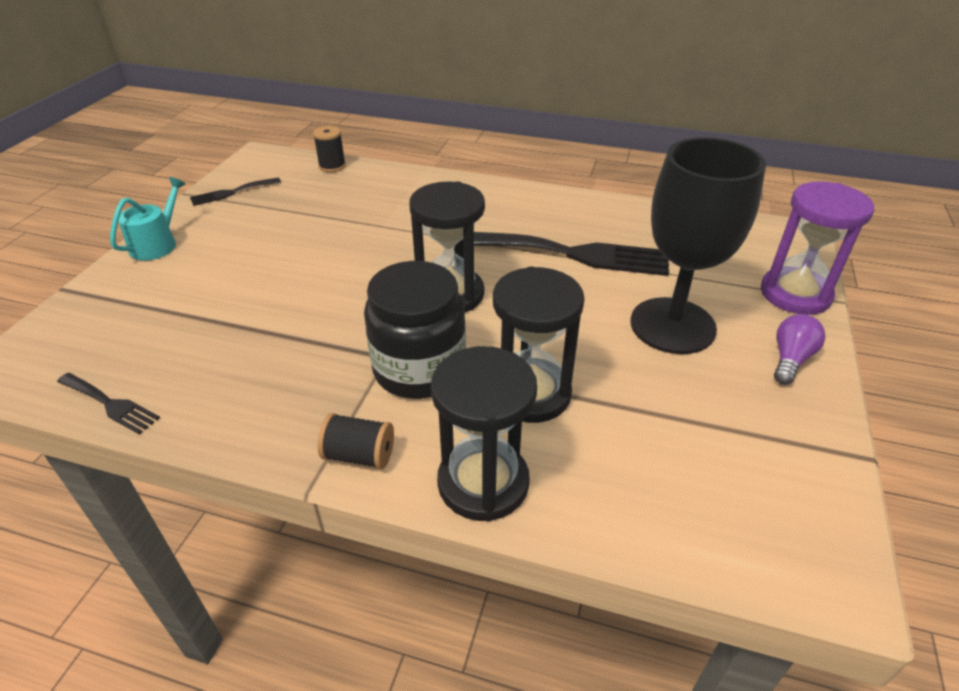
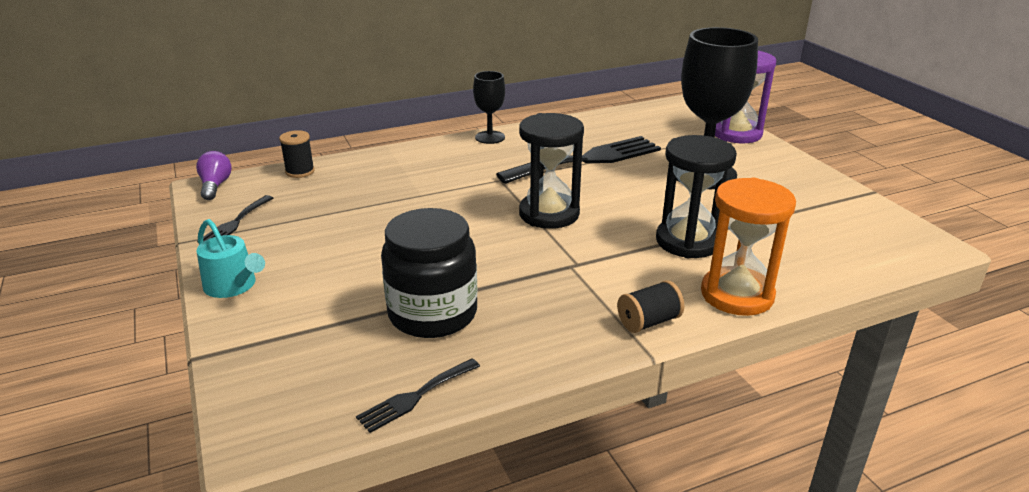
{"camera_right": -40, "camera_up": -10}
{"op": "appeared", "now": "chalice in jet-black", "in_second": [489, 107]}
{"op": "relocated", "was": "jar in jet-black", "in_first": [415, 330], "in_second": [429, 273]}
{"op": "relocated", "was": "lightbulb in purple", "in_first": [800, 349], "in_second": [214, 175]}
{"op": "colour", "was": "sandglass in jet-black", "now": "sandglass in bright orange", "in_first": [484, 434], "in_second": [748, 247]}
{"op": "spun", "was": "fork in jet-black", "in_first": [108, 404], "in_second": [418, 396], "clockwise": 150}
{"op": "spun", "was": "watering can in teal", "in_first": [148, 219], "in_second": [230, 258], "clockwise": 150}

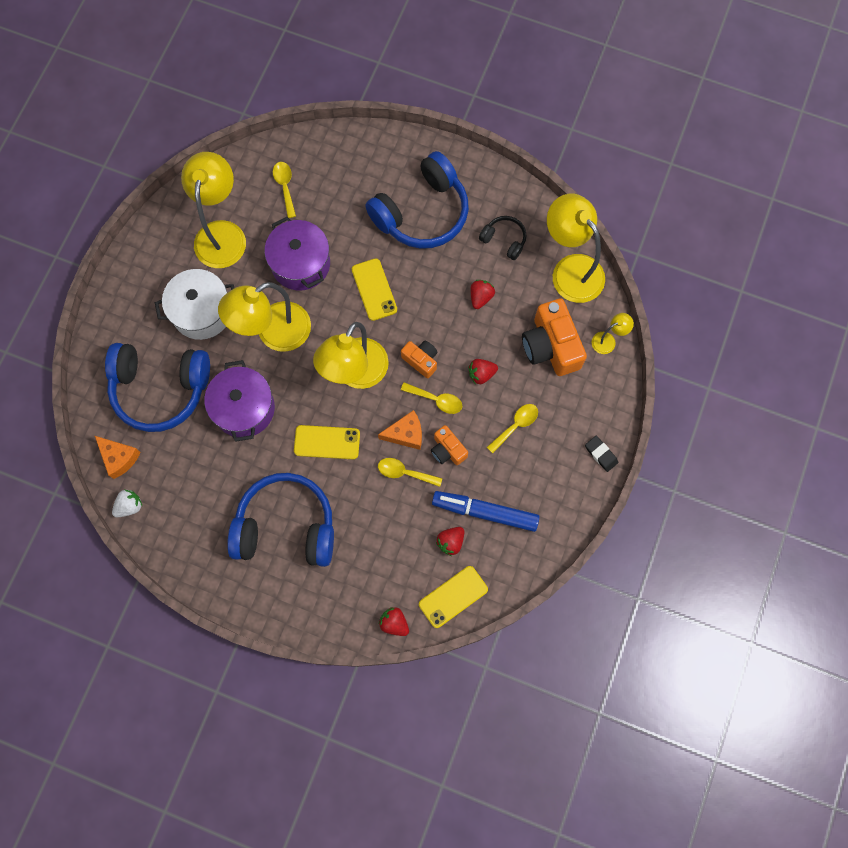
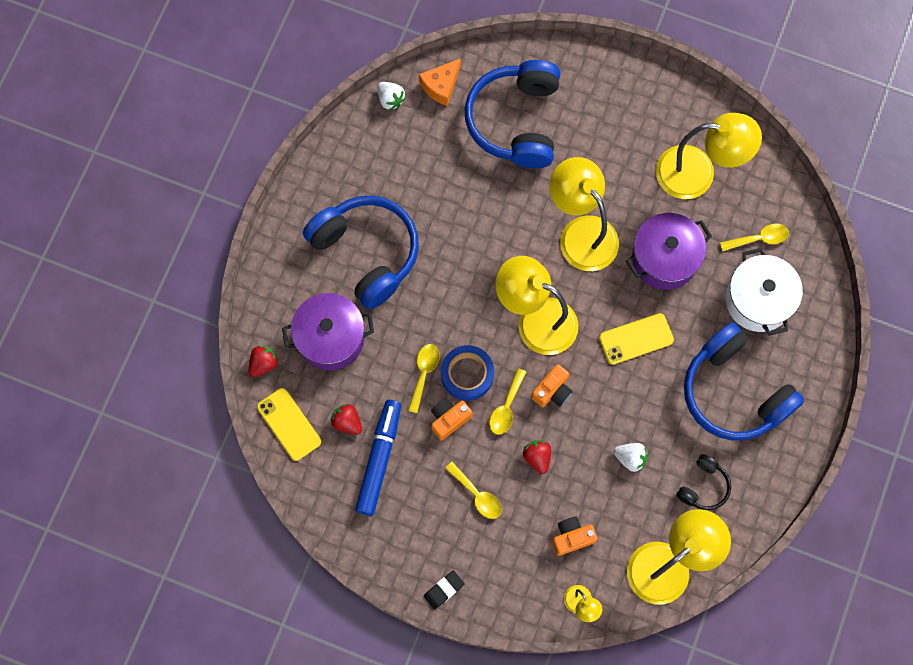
{"camera_right": 90, "camera_up": 0}
{"op": "missing", "was": "smartphone in yellow", "in_first": [327, 442]}
{"op": "relocated", "was": "stockpot in snow-white", "in_first": [194, 304], "in_second": [764, 292]}
{"op": "relocated", "was": "stockpot in purple", "in_first": [239, 401], "in_second": [328, 332]}
{"op": "exchanged", "was": "cheese wedge in bright orange", "now": "roll of tape in royal blue", "in_first": [400, 430], "in_second": [467, 373]}
{"op": "colour", "was": "strawberry in crimson", "now": "strawberry in snow-white", "in_first": [482, 294], "in_second": [630, 457]}
{"op": "spun", "was": "over-ear headphones in royal blue", "in_first": [280, 520], "in_second": [361, 252], "clockwise": -45}
{"op": "size", "was": "compact camera in bright orange", "in_first": [554, 337], "in_second": [575, 536], "ratio": 0.54}

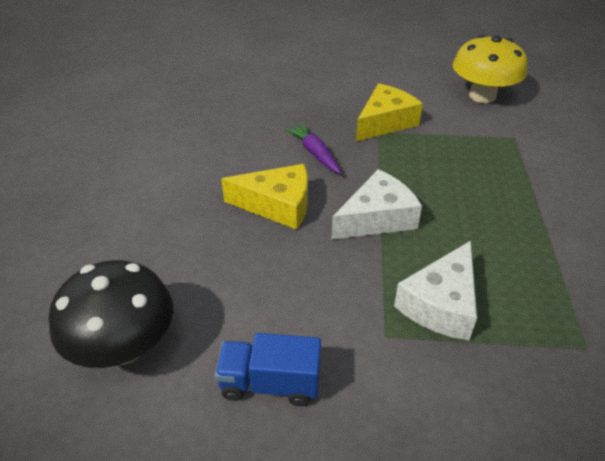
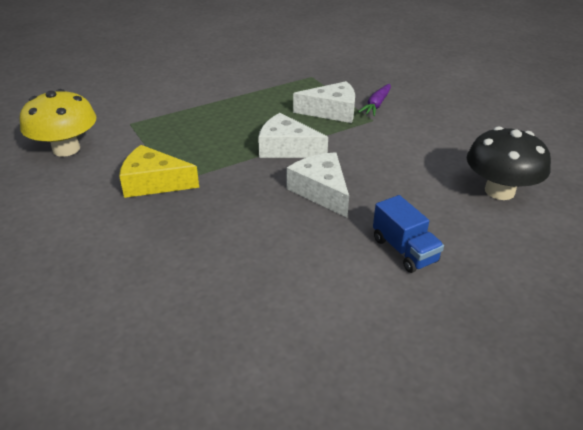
{"camera_right": -125, "camera_up": -5}
{"op": "relocated", "was": "lorry in royal blue", "in_first": [268, 369], "in_second": [408, 234]}
{"op": "relocated", "was": "root vegetable in purple", "in_first": [313, 148], "in_second": [374, 100]}
{"op": "colour", "was": "cheese wedge in yellow", "now": "cheese wedge in snow-white", "in_first": [264, 197], "in_second": [318, 185]}

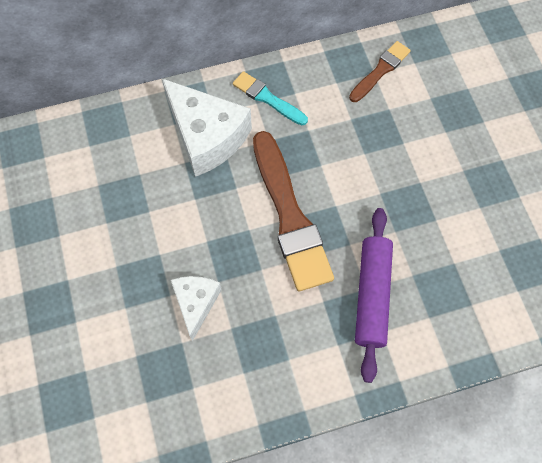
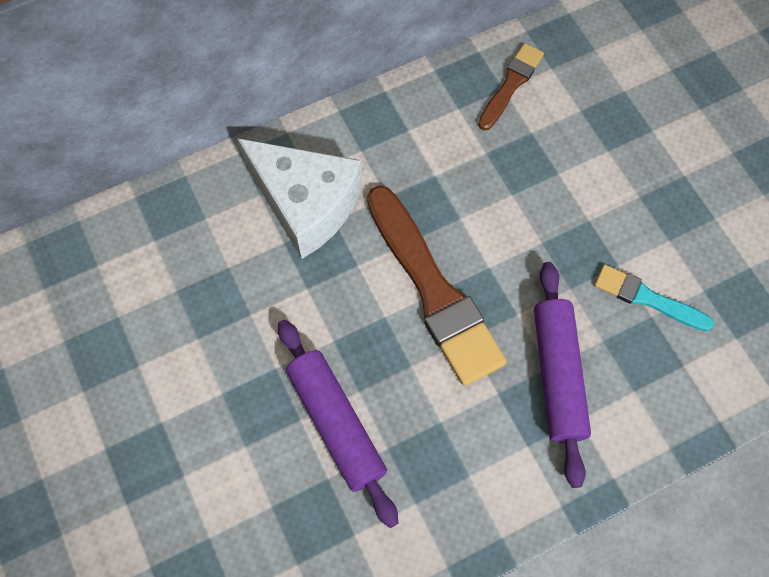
{"camera_right": -10, "camera_up": 0}
{"op": "relocated", "was": "paint brush in teal", "in_first": [270, 98], "in_second": [654, 298]}
{"op": "exchanged", "was": "cheese wedge in snow-white", "now": "rolling pin in purple", "in_first": [196, 308], "in_second": [338, 424]}

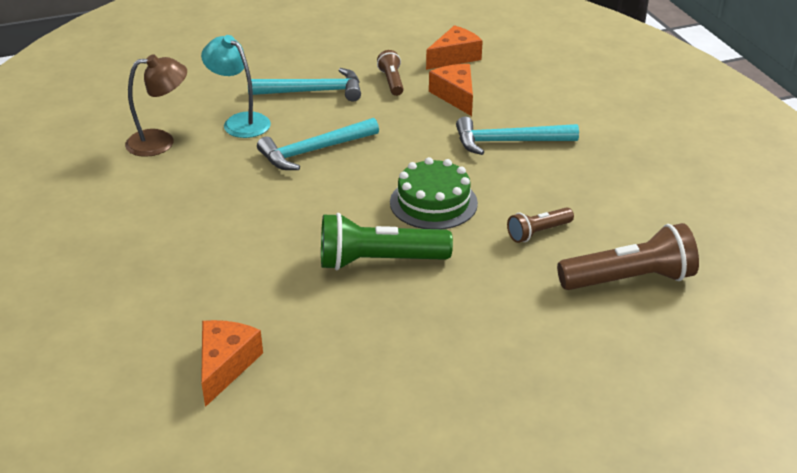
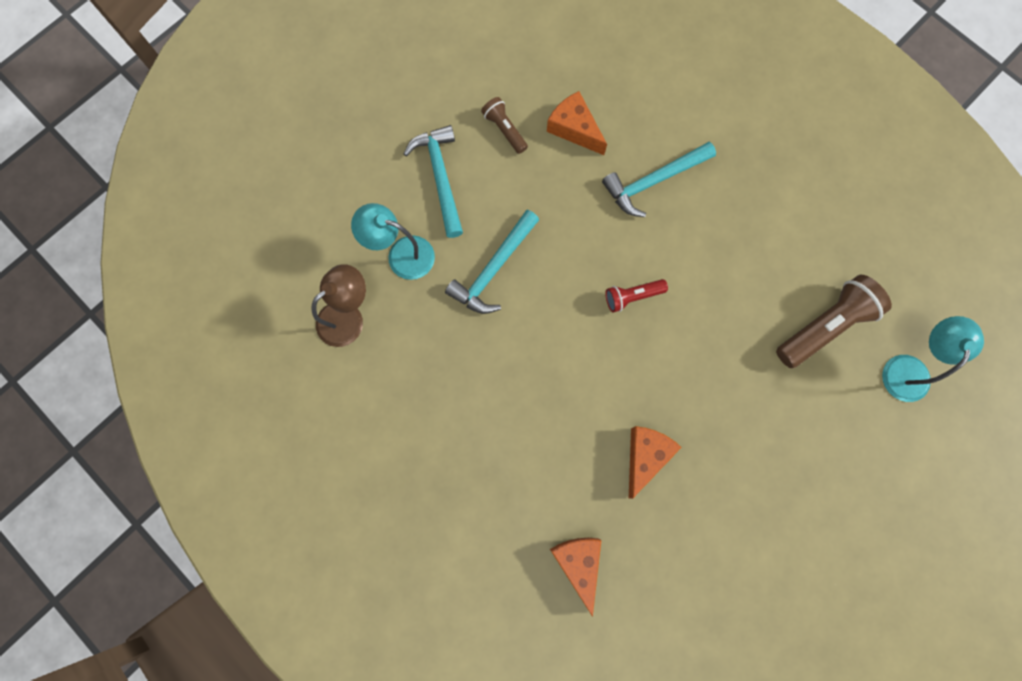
{"camera_right": -25, "camera_up": 40}
{"op": "missing", "was": "pocket torch in green", "in_first": [387, 241]}
{"op": "missing", "was": "pocket torch in brown", "in_first": [540, 225]}
{"op": "appeared", "now": "reading lamp in teal", "in_second": [933, 359]}
{"op": "relocated", "was": "cheese wedge in bright orange", "in_first": [454, 47], "in_second": [655, 462]}
{"op": "exchanged", "was": "layer cake in green", "now": "pocket torch in crimson", "in_first": [434, 193], "in_second": [636, 295]}
{"op": "spun", "was": "claw hammer in teal", "in_first": [304, 84], "in_second": [433, 181], "clockwise": -75}

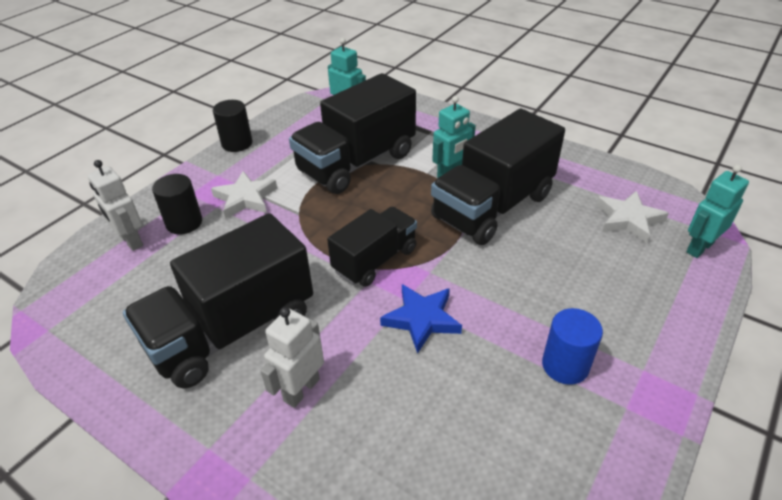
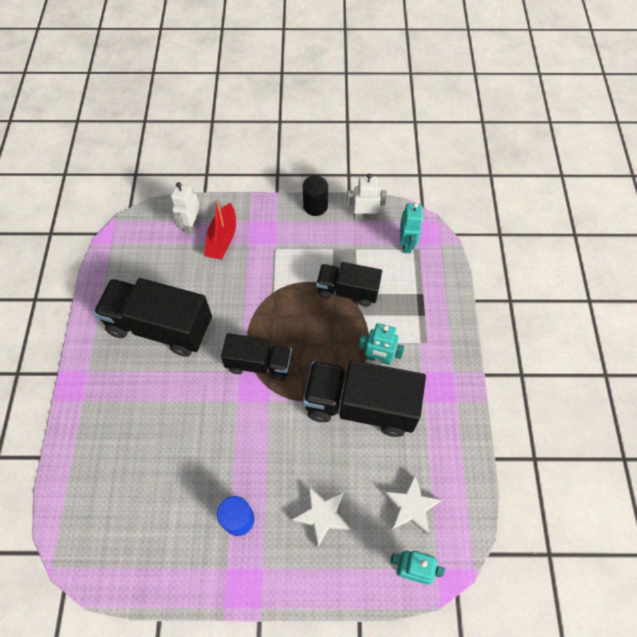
{"camera_right": 55, "camera_up": 20}
{"op": "missing", "was": "star shape in royal blue", "in_first": [421, 319]}
{"op": "relocated", "was": "star shape in snow-white", "in_first": [244, 195], "in_second": [321, 517]}
{"op": "relocated", "was": "robot figure in snow-white", "in_first": [292, 357], "in_second": [367, 196]}
{"op": "exchanged", "was": "solid cylinder in jet-black", "now": "toy boat in crimson", "in_first": [177, 204], "in_second": [220, 229]}
{"op": "size", "was": "lorry in jet-black", "in_first": [352, 133], "in_second": [349, 284], "ratio": 0.61}

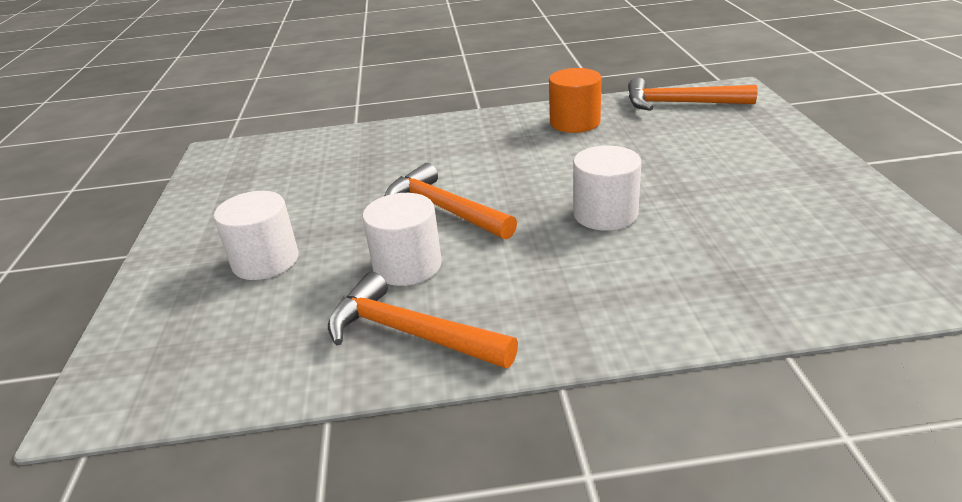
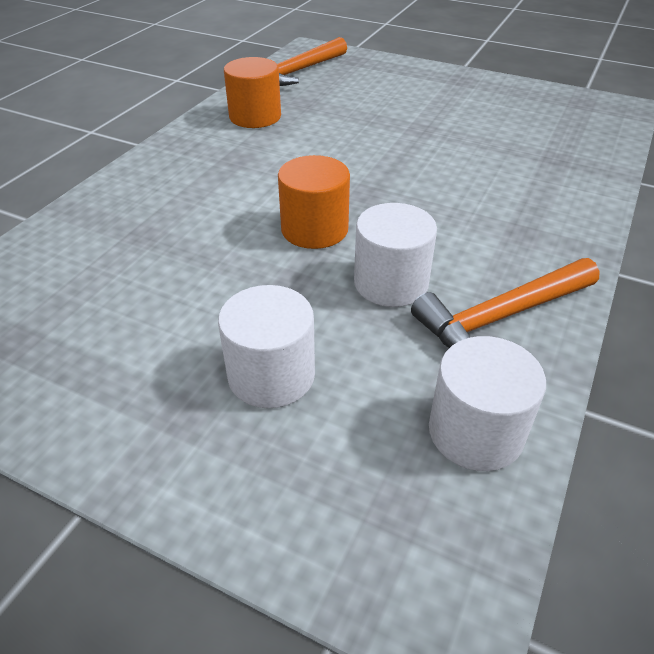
{"camera_right": -60, "camera_up": 10}
{"op": "relocated", "was": "solid cylinder in snow-white", "in_first": [607, 188], "in_second": [487, 403]}
{"op": "exchanged", "was": "claw hammer in bright orange", "now": "solid cylinder in bright orange", "in_first": [450, 201], "in_second": [314, 202]}

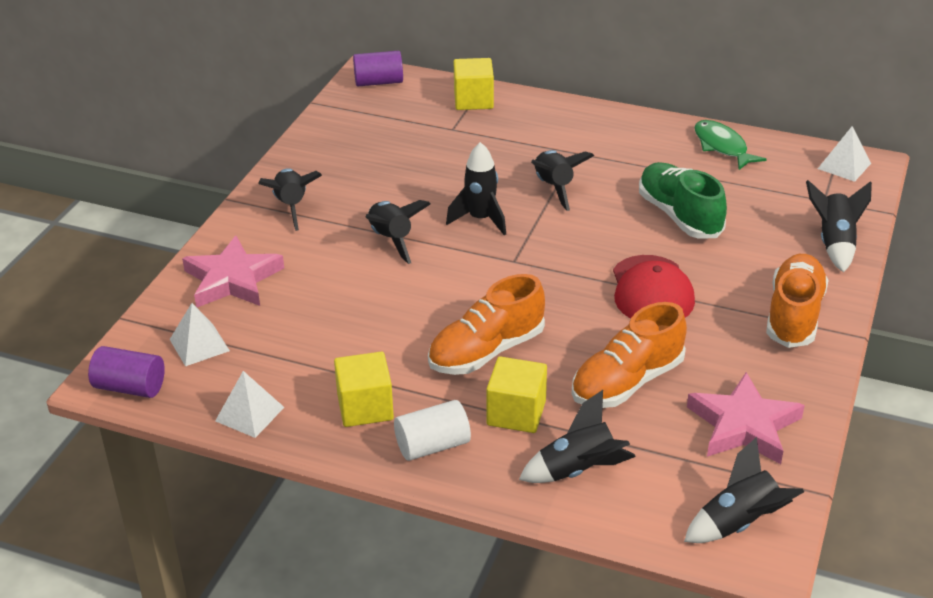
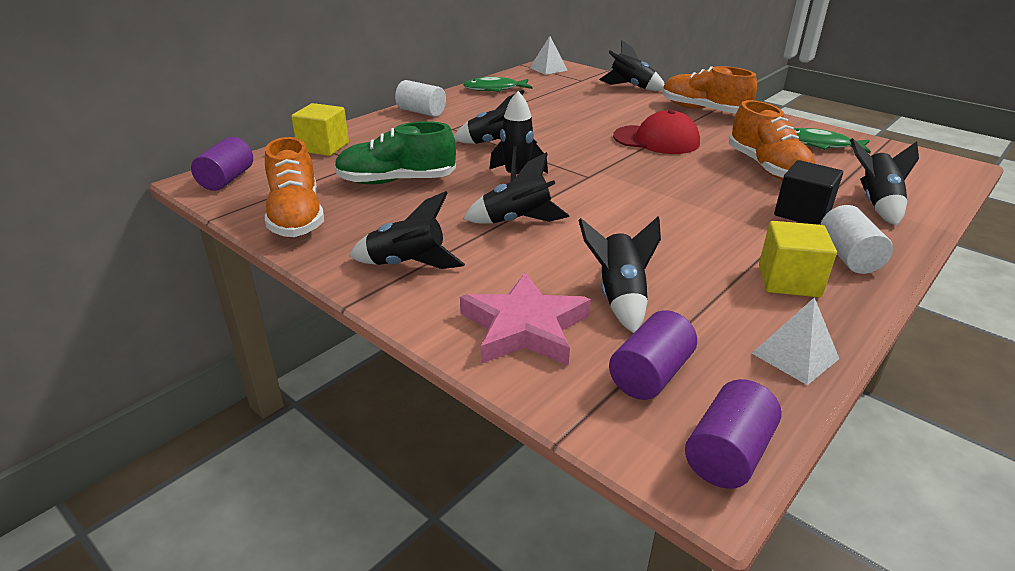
{"camera_right": -70, "camera_up": -5}
{"op": "appeared", "now": "solid cylinder in snow-white", "in_second": [420, 98]}
{"op": "relocated", "was": "lace-up shoe in bright orange", "in_first": [486, 324], "in_second": [294, 187]}
{"op": "relocated", "was": "lace-up shoe in green", "in_first": [683, 200], "in_second": [395, 152]}
{"op": "relocated", "was": "toy rocket in jet-black", "in_first": [744, 490], "in_second": [619, 275]}
{"op": "exchanged", "was": "solid pyramid in snow-white", "now": "solid cylinder in purple", "in_first": [199, 334], "in_second": [653, 355]}
{"op": "exchanged", "was": "star shape in pink", "now": "fish in green", "in_first": [746, 418], "in_second": [832, 140]}
{"op": "colour", "was": "solid cube in yellow", "now": "solid cube in jet-black", "in_first": [516, 394], "in_second": [808, 192]}

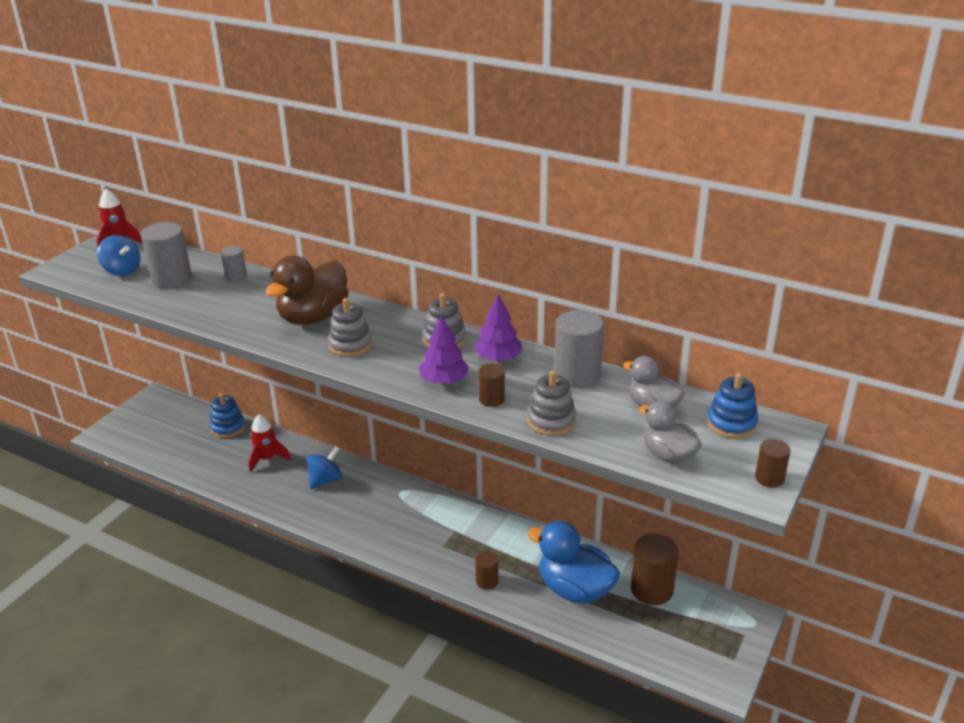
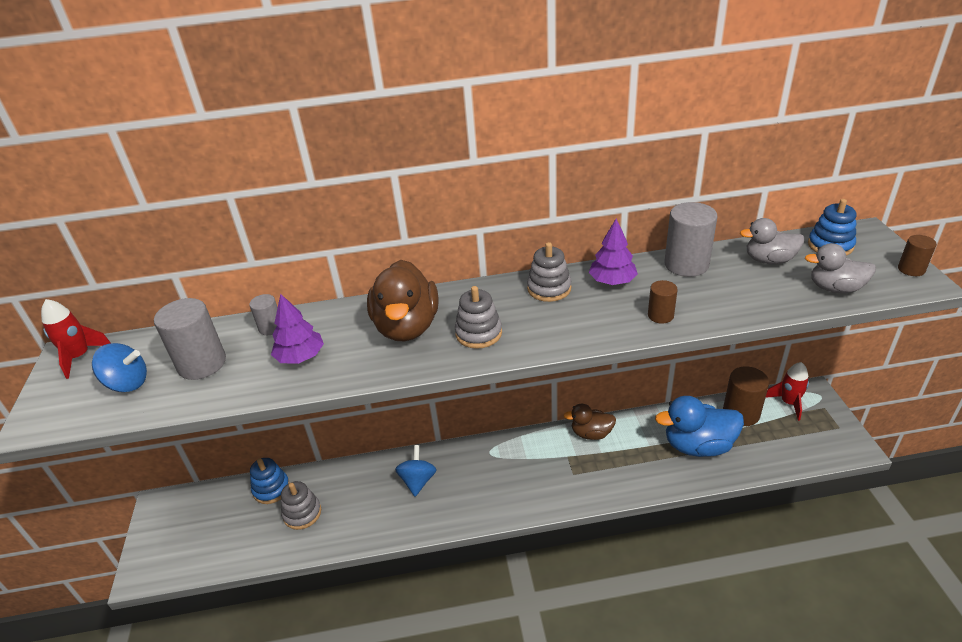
{"camera_right": -35, "camera_up": 5}
{"op": "missing", "was": "solid cylinder in brown", "in_first": [487, 571]}
{"op": "appeared", "now": "duck in brown", "in_second": [589, 422]}
{"op": "relocated", "was": "toy rocket in crimson", "in_first": [270, 443], "in_second": [787, 391]}
{"op": "relocated", "was": "fir tree in purple", "in_first": [444, 349], "in_second": [297, 329]}
{"op": "relocated", "was": "stacking toy in grey", "in_first": [551, 403], "in_second": [301, 505]}

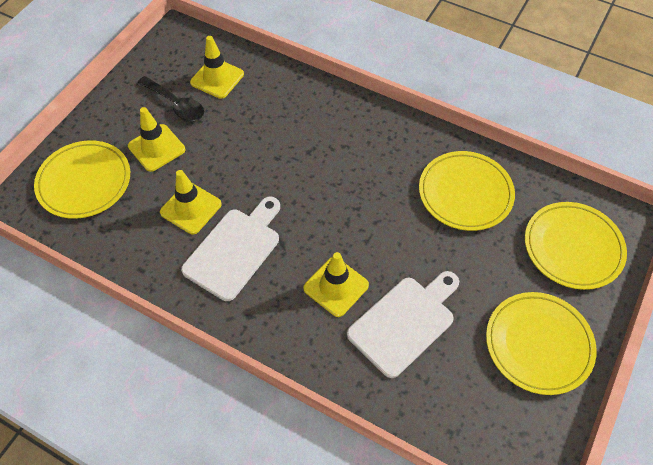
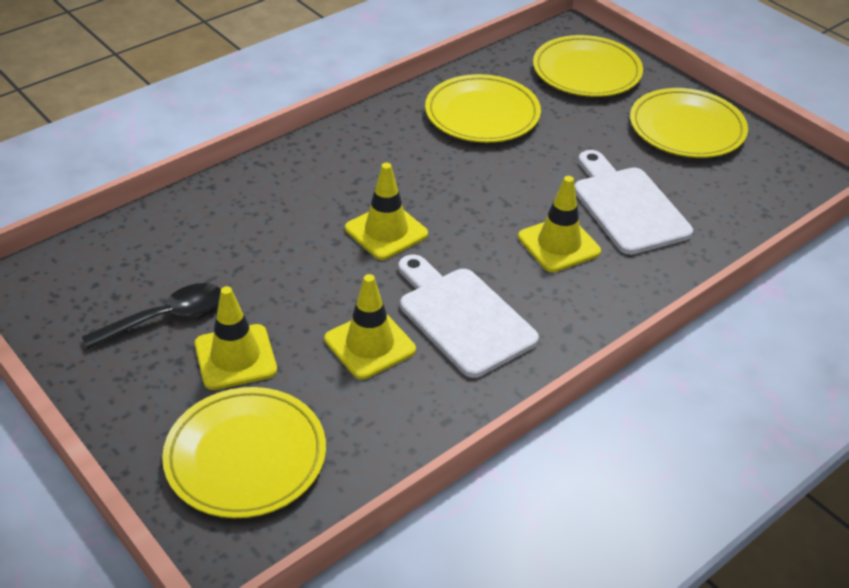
{"camera_right": -70, "camera_up": -15}
{"op": "relocated", "was": "safety cone in yellow", "in_first": [217, 67], "in_second": [386, 211]}

